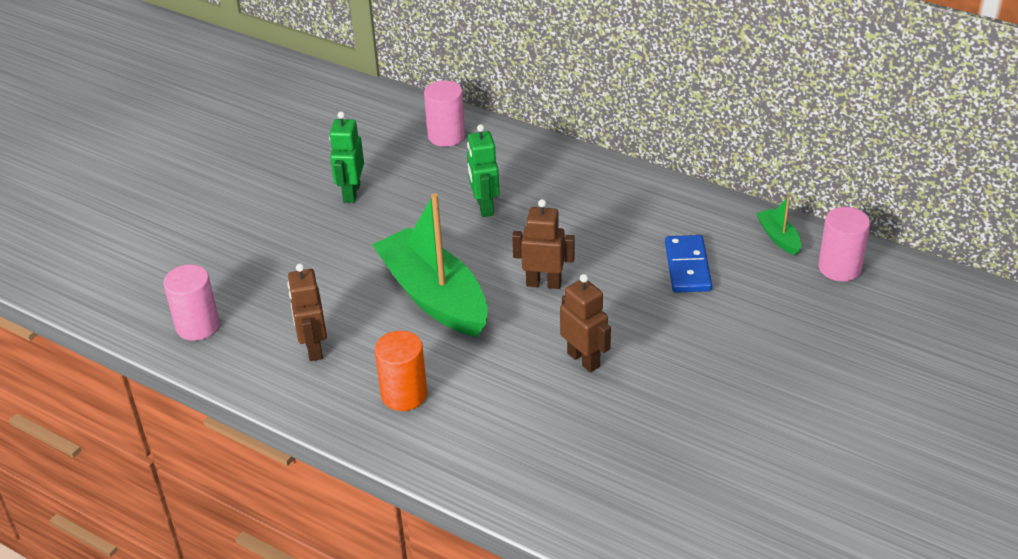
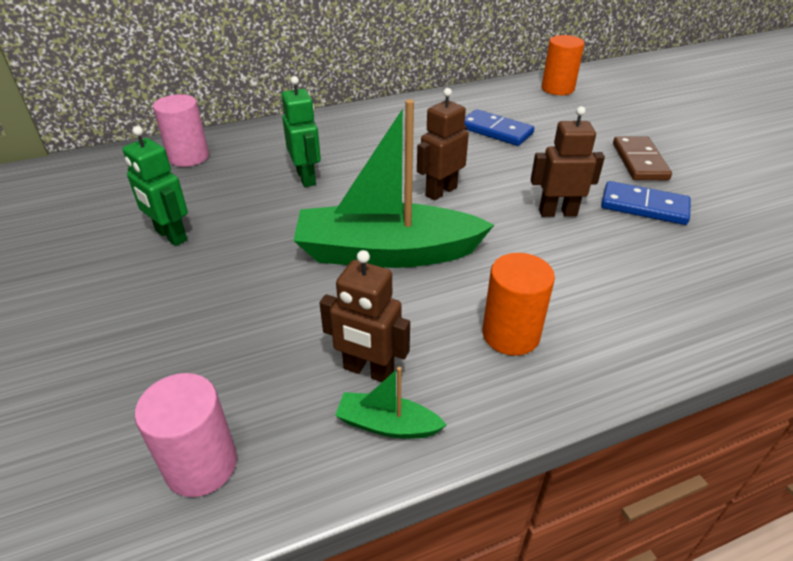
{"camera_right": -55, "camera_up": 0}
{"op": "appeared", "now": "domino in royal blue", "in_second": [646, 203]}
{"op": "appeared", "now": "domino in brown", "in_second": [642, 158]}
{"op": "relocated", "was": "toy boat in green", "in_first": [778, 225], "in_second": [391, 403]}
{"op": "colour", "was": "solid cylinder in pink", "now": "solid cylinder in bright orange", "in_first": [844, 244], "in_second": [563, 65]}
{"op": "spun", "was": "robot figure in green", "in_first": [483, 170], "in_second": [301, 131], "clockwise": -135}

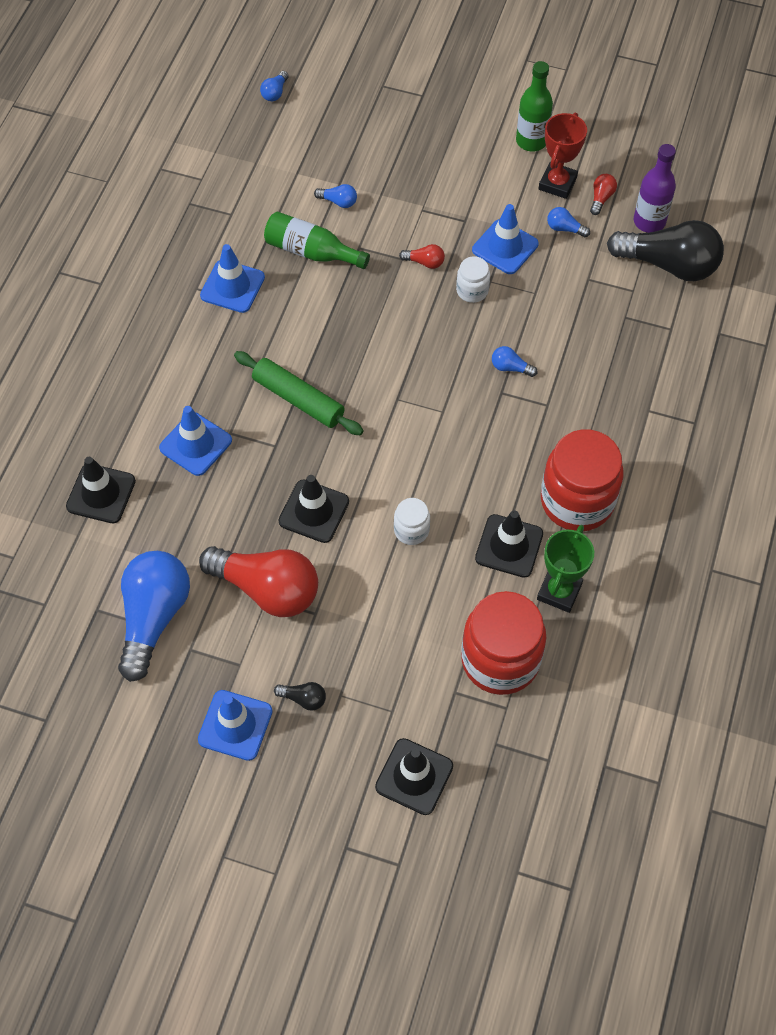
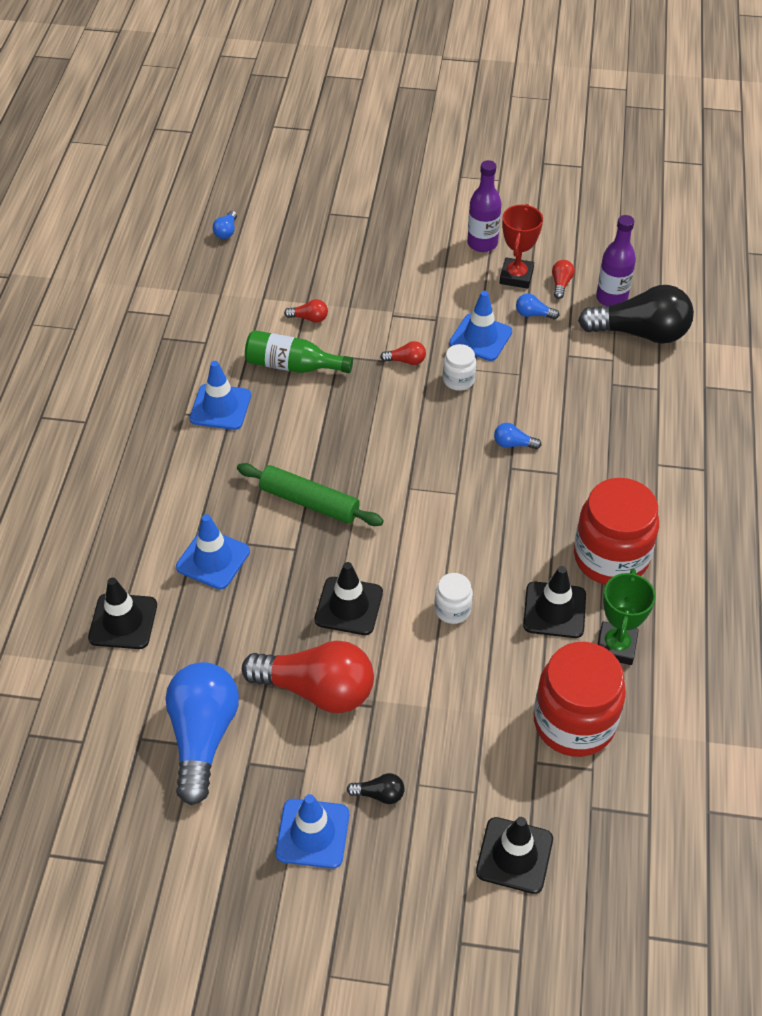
{"camera_right": -10, "camera_up": -10}
{"op": "colour", "was": "lightbulb in royal blue", "now": "lightbulb in crimson", "in_first": [335, 196], "in_second": [306, 311]}
{"op": "colour", "was": "bottle in green", "now": "bottle in purple", "in_first": [534, 106], "in_second": [484, 206]}

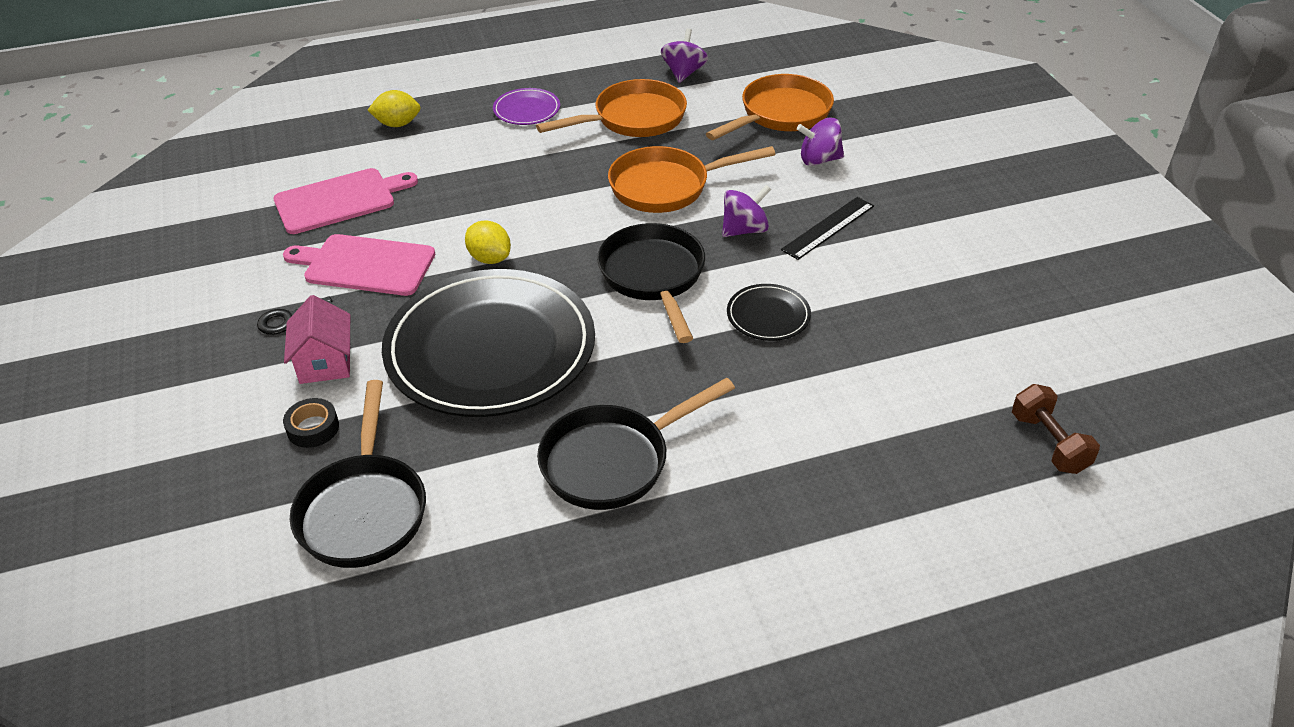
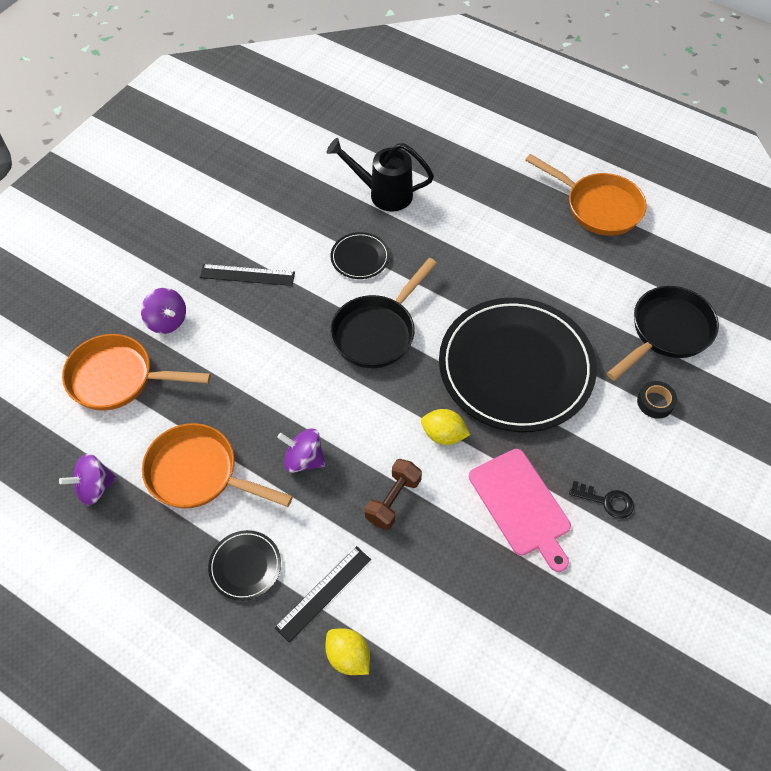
{"camera_right": -130, "camera_up": 15}
{"op": "missing", "was": "cutting board in pink", "in_first": [346, 201]}
{"op": "missing", "was": "cottage in pink", "in_first": [317, 339]}
{"op": "missing", "was": "frying pan in jet-black", "in_first": [636, 444]}
{"op": "appeared", "now": "measuring stick in jet-black", "in_second": [322, 594]}
{"op": "appeared", "now": "watering can in jet-black", "in_second": [380, 175]}
{"op": "relocated", "was": "frying pan in bright orange", "in_first": [691, 179], "in_second": [586, 195]}
{"op": "relocated", "was": "spinning top in purple", "in_first": [746, 211], "in_second": [301, 450]}
{"op": "relocated", "was": "dumbbell in brown", "in_first": [1056, 429], "in_second": [393, 494]}
{"op": "colour", "was": "dinner plate in purple", "now": "dinner plate in jet-black", "in_first": [526, 106], "in_second": [244, 565]}
{"op": "spun", "was": "citrus fruit in yellow", "in_first": [488, 242], "in_second": [445, 427], "clockwise": -75}

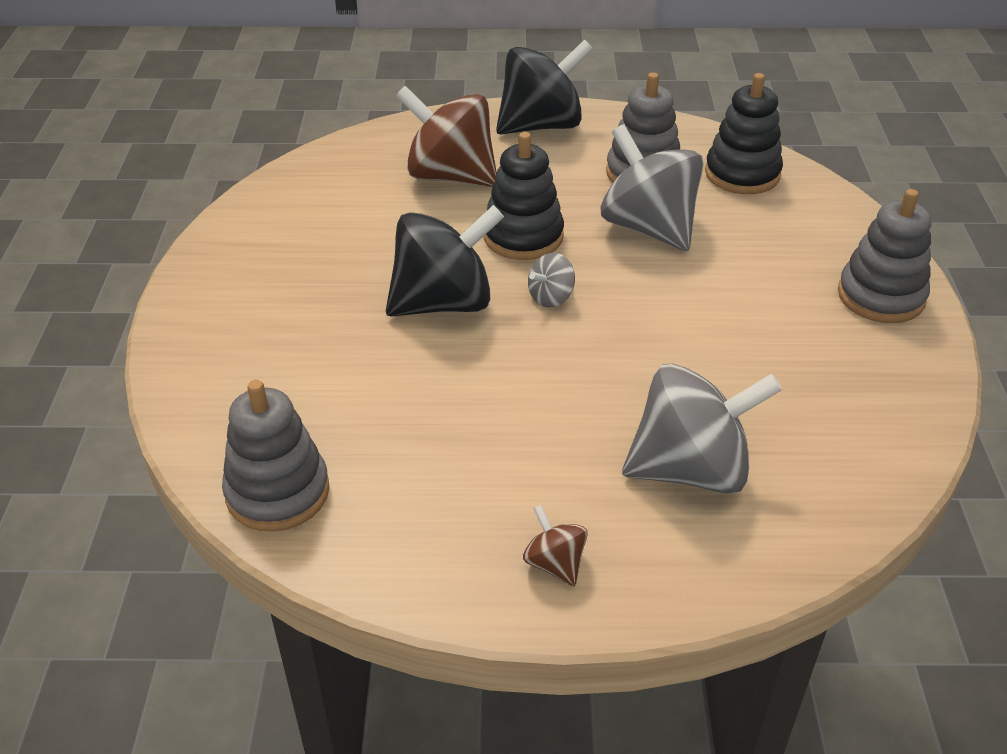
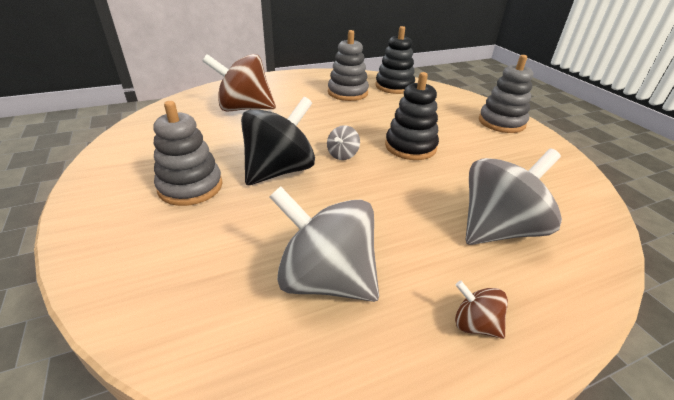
{"camera_right": -25, "camera_up": -5}
{"op": "missing", "was": "spinning top in jet-black", "in_first": [544, 87]}
{"op": "relocated", "was": "stacking toy in grey", "in_first": [276, 456], "in_second": [188, 153]}
{"op": "relocated", "was": "stacking toy in jet-black", "in_first": [524, 196], "in_second": [412, 116]}
{"op": "relocated", "was": "spinning top in grey", "in_first": [652, 187], "in_second": [324, 244]}

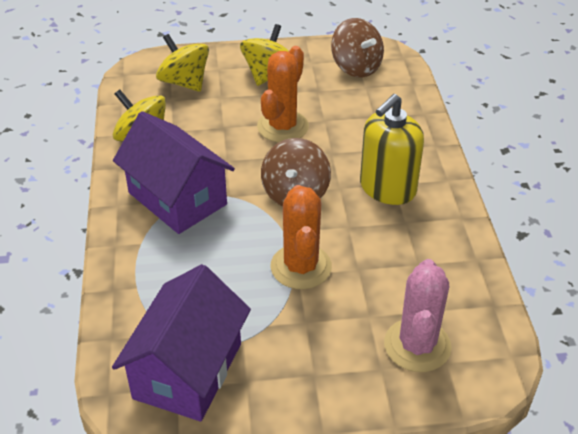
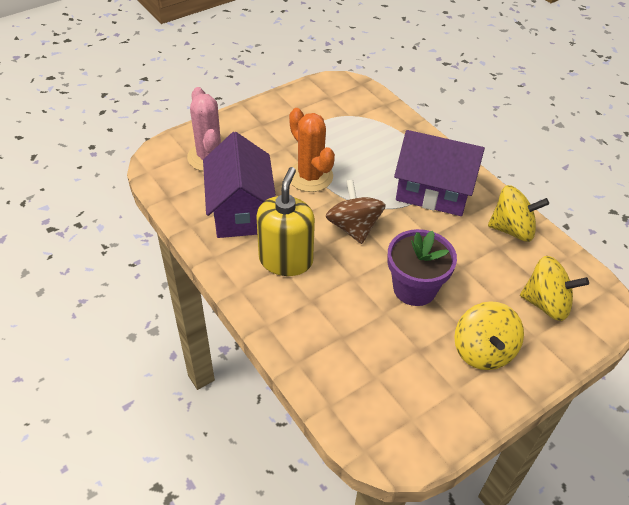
{"camera_right": 150, "camera_up": 5}
{"op": "missing", "was": "spinning top in brown", "in_first": [357, 48]}
{"op": "relocated", "was": "cottage in purple", "in_first": [181, 342], "in_second": [239, 185]}
{"op": "exchanged", "was": "saguaro cactus in bright orange", "now": "plant pot in purple", "in_first": [283, 94], "in_second": [422, 267]}

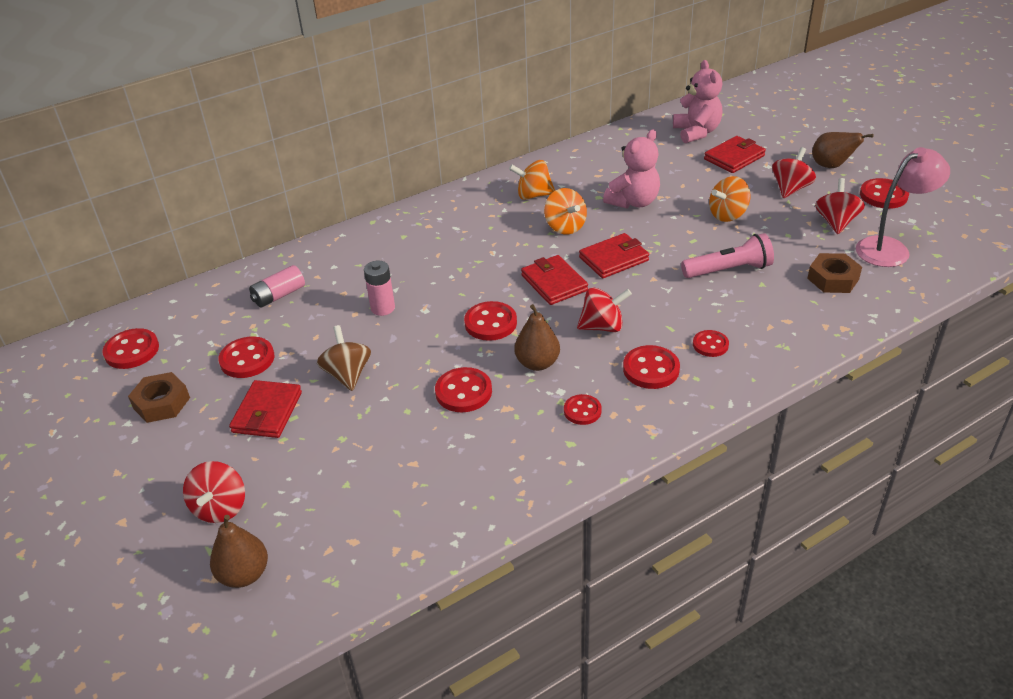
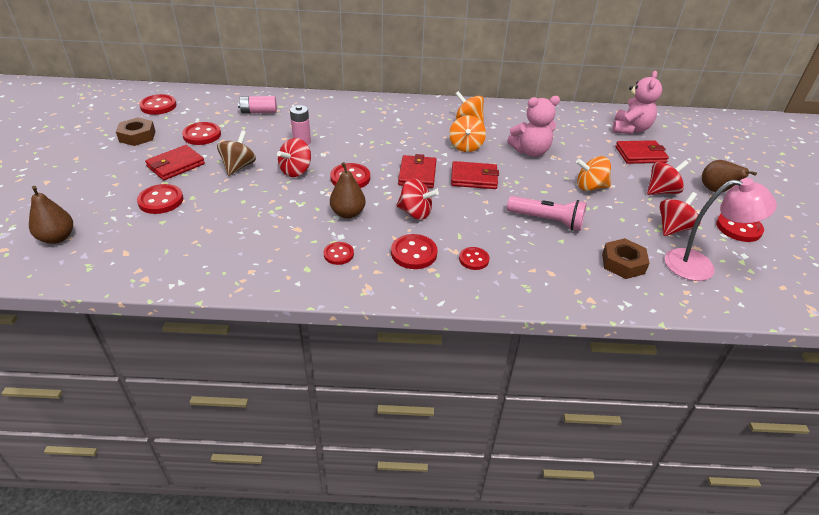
{"camera_right": 30, "camera_up": 0}
{"op": "relocated", "was": "spinning top in crimson", "in_first": [214, 492], "in_second": [294, 157]}
{"op": "relocated", "was": "sewing button in crimson", "in_first": [463, 389], "in_second": [160, 199]}

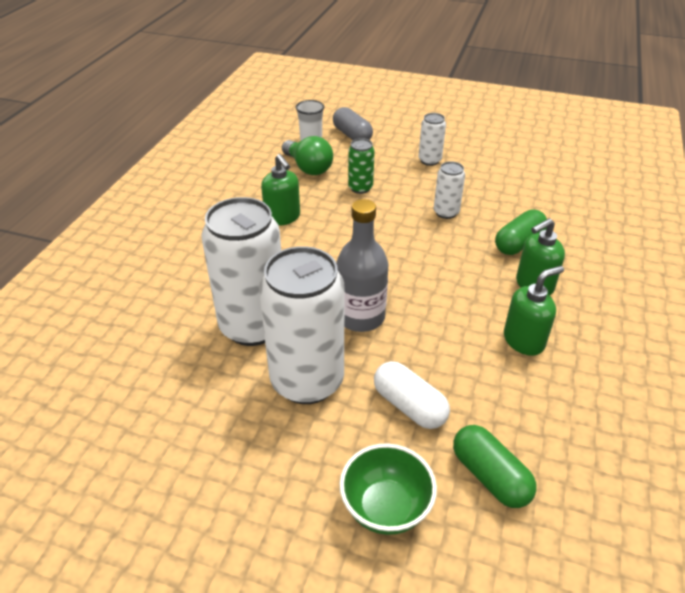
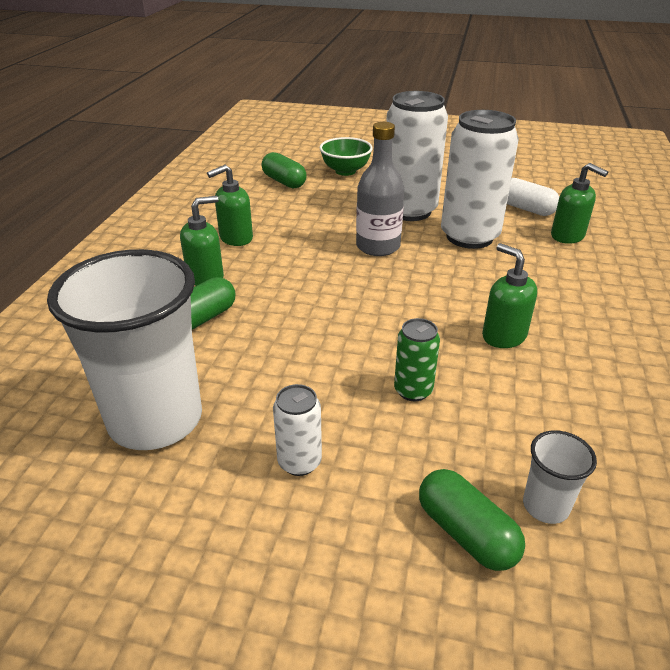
{"camera_right": 175, "camera_up": -5}
{"op": "missing", "was": "lightbulb in green", "in_first": [307, 155]}
{"op": "missing", "was": "tin in snow-white", "in_first": [449, 190]}
{"op": "appeared", "now": "tumbler in snow-white", "in_second": [124, 349]}
{"op": "appeared", "now": "soap pump in green", "in_second": [579, 203]}
{"op": "relocated", "was": "pill shape in snow-white", "in_first": [412, 395], "in_second": [533, 197]}
{"op": "colour", "was": "pill shape in grey", "now": "pill shape in green", "in_first": [353, 123], "in_second": [472, 520]}

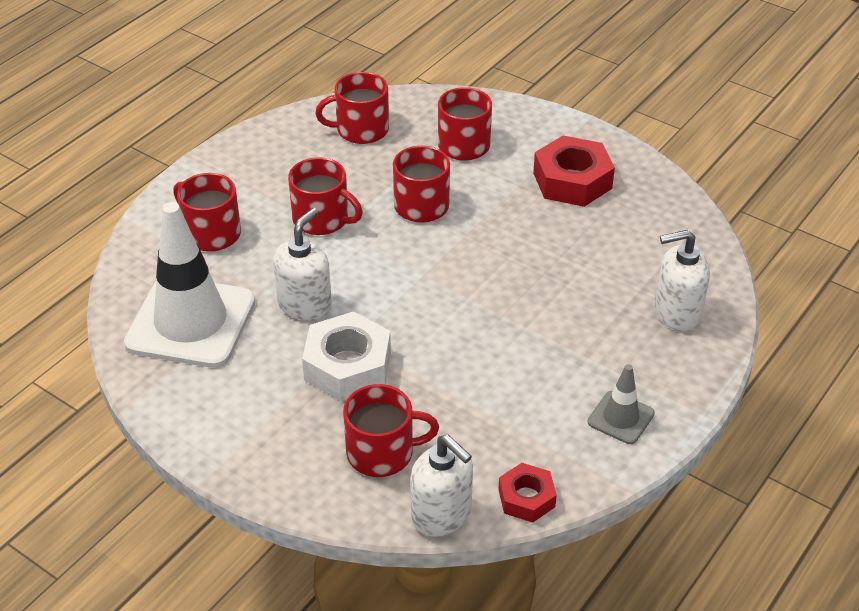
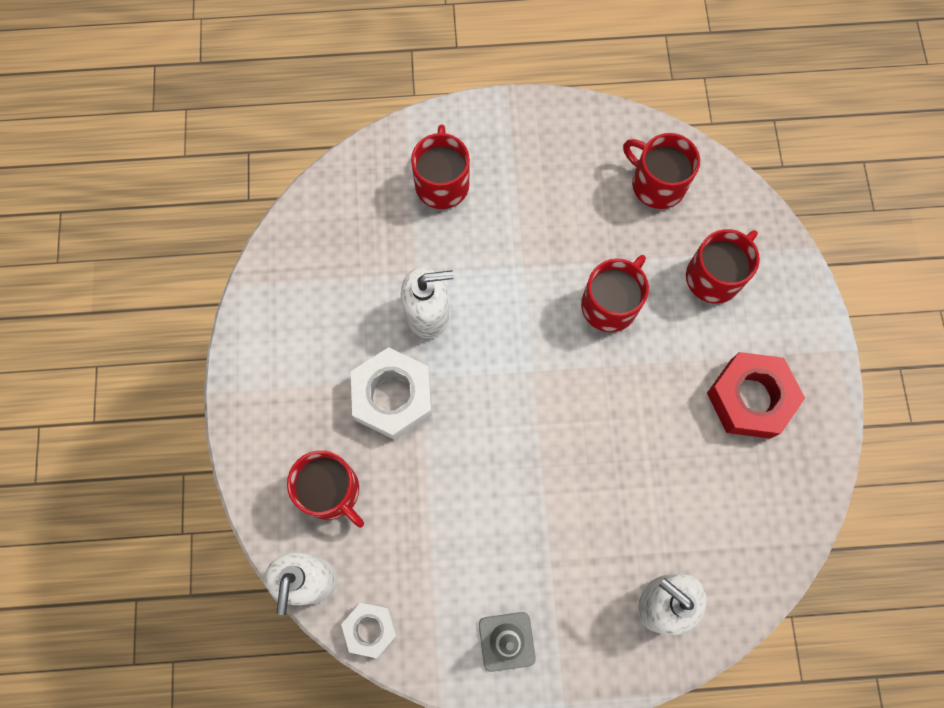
{"camera_right": 50, "camera_up": 30}
{"op": "missing", "was": "safety cone in snow-white", "in_first": [189, 285]}
{"op": "missing", "was": "tea mug in crimson", "in_first": [325, 196]}
{"op": "colour", "was": "hex nut in crimson", "now": "hex nut in snow-white", "in_first": [527, 493], "in_second": [369, 630]}

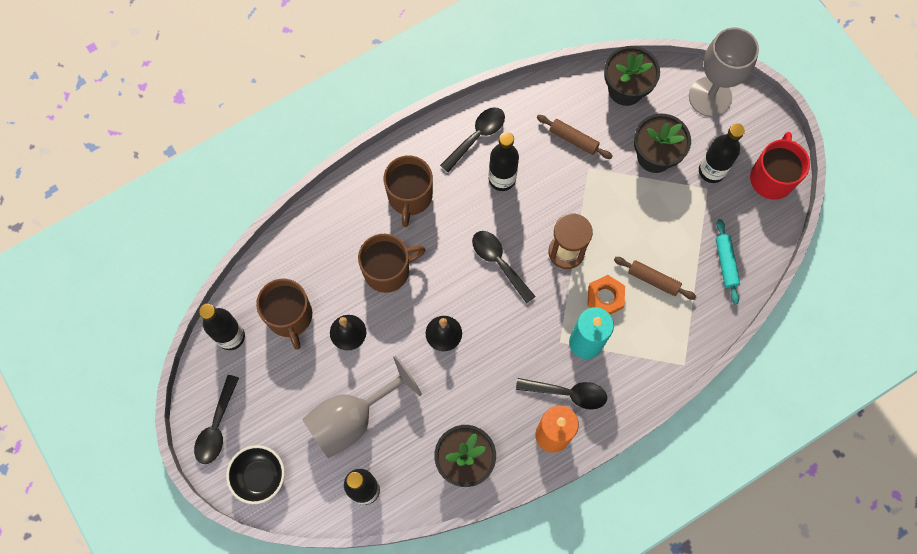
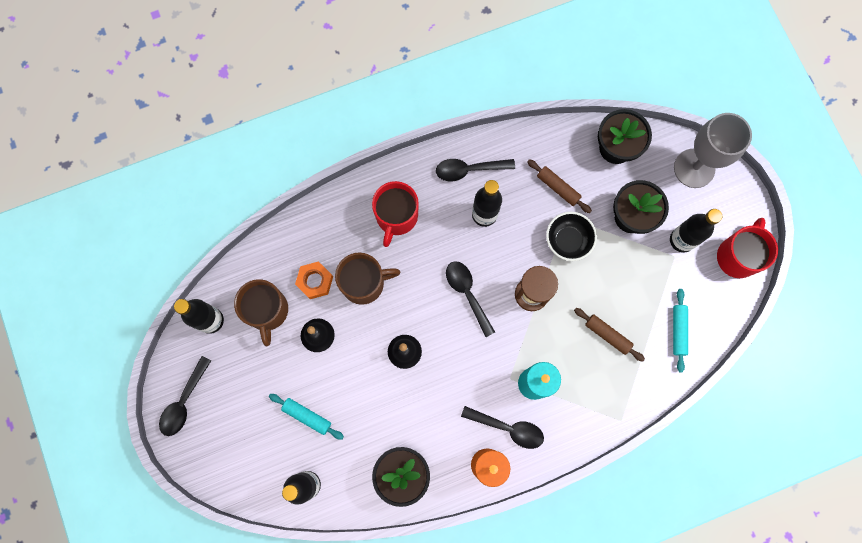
{"camera_right": 10, "camera_up": 5}
{"op": "relocated", "was": "bowl in jet-black", "in_first": [255, 474], "in_second": [571, 236]}
{"op": "relocated", "was": "hex nut in bright orange", "in_first": [606, 294], "in_second": [314, 280]}
{"op": "exchanged", "was": "chalice in grey", "now": "rolling pin in teal", "in_first": [362, 407], "in_second": [306, 417]}
{"op": "colour", "was": "tea mug in brown", "now": "tea mug in crimson", "in_first": [408, 191], "in_second": [395, 214]}
{"op": "spun", "was": "teaspoon in jet-black", "in_first": [472, 139], "in_second": [475, 170], "clockwise": -150}

